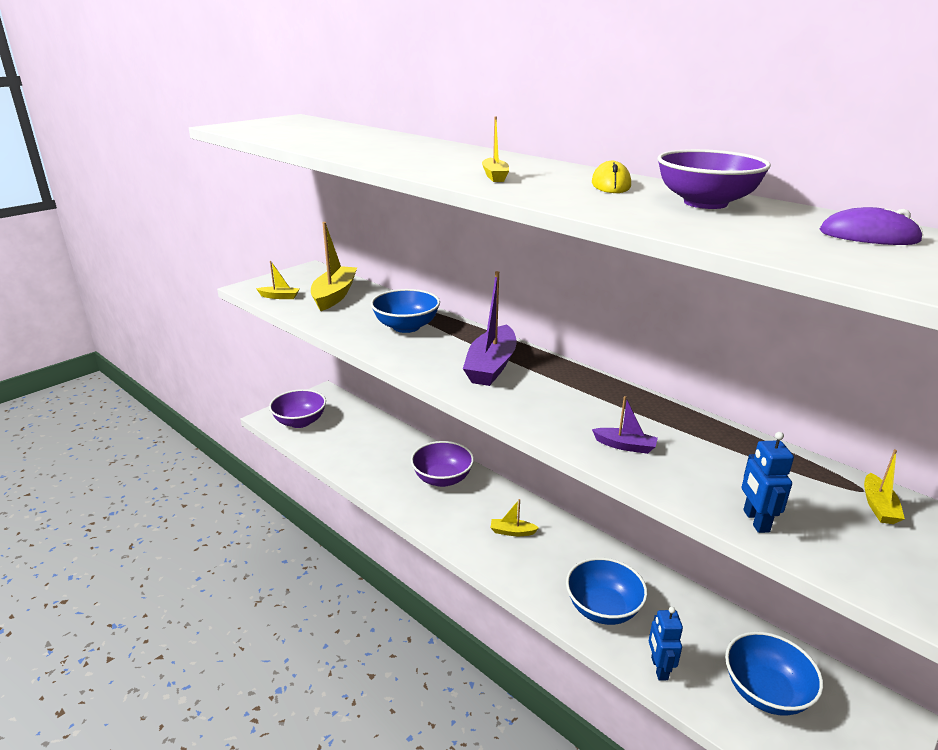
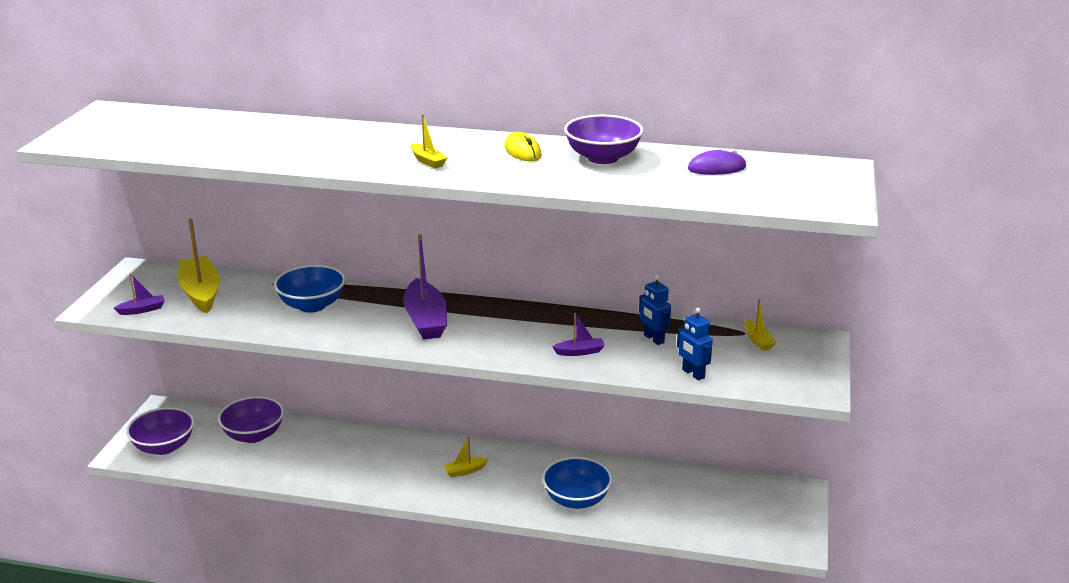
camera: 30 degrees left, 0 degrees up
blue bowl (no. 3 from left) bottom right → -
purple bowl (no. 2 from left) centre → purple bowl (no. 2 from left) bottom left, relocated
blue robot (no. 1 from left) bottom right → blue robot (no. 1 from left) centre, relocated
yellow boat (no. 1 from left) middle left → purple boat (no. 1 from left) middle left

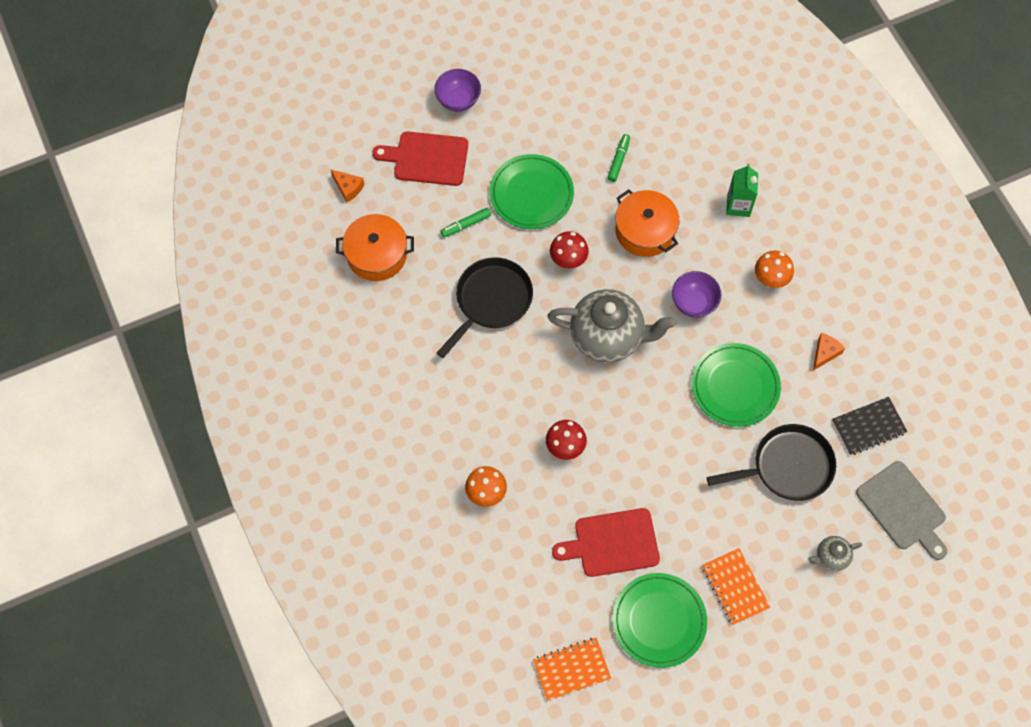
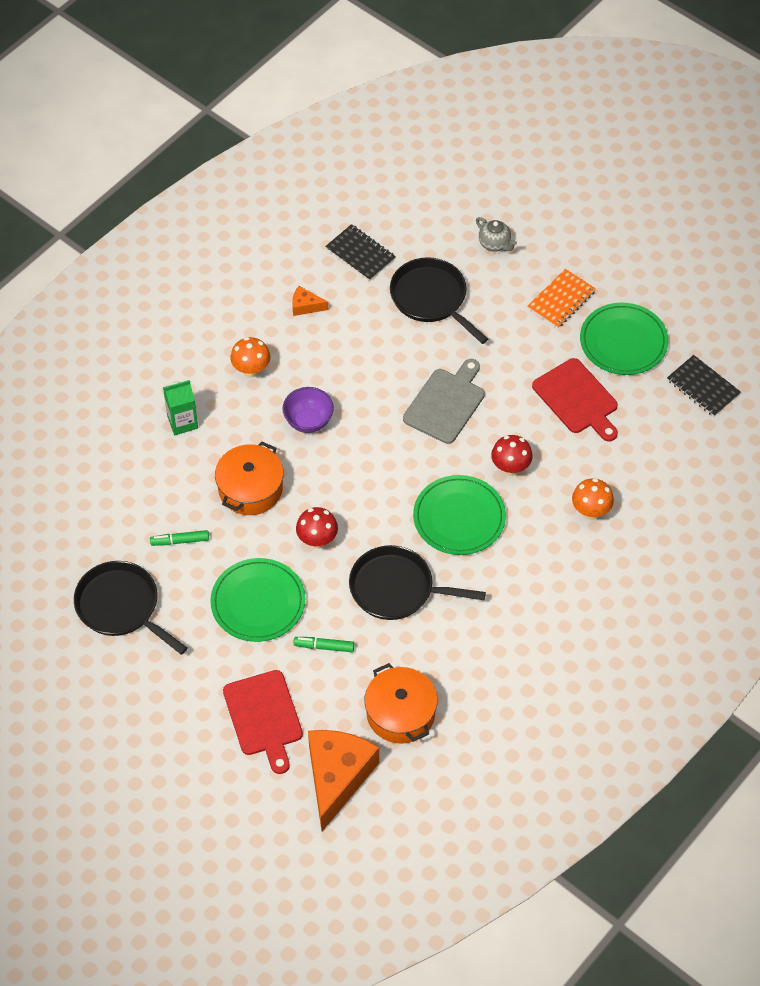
camera: 115 degrees left, 10 degrees down
purple bowl (no. 1 from left) top centre → -
grey teapot (no. 1 from left) centre → -
- → black pan (no. 1 from left) middle left
green plate (no. 3 from left in the first image) middle right → green plate (no. 2 from left) centre, relocated
grey cutting board bottom right → grey cutting board centre, relocated
orange notebook (no. 1 from left) bottom centre → black notebook (no. 2 from left) middle right
green marker (no. 1 from left in the first image) top centre → green marker (no. 2 from left) centre, 150 degrees clockwise
orange cheese (no. 1 from left in the first image) top centre → orange cheese (no. 2 from left) bottom centre, x2.32

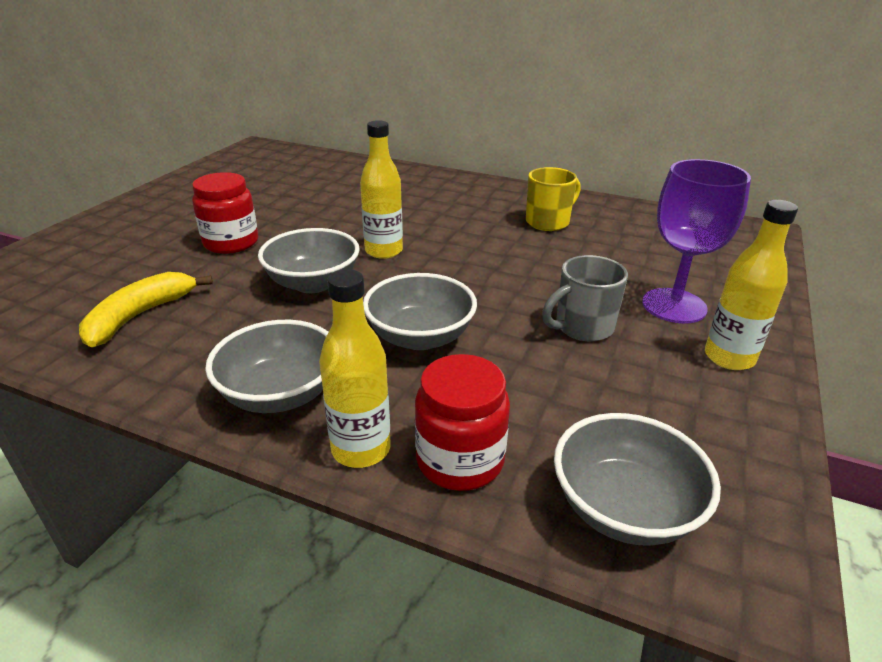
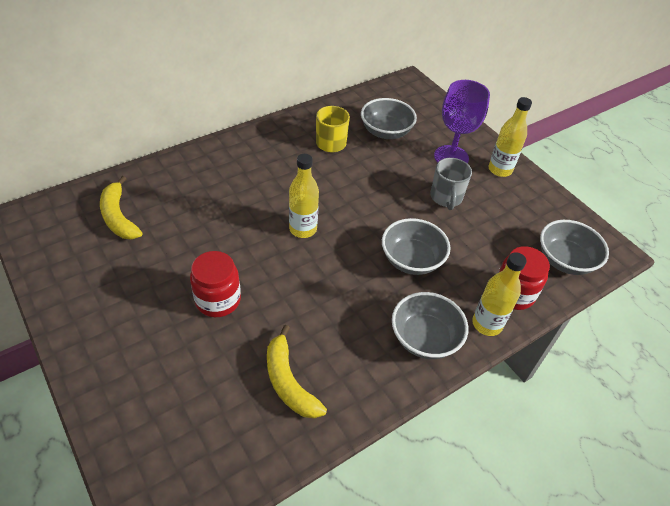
camera: 60 degrees left, 15 degrees up
- → yellow banana (no. 1 from left) middle left
grey bowl (no. 2 from left in the first image) centre → grey bowl (no. 1 from left) top centre, relocated

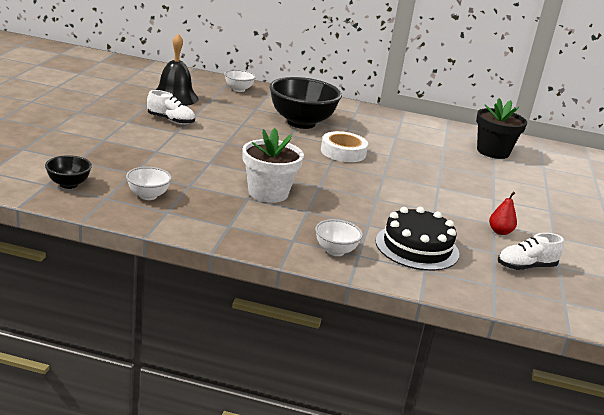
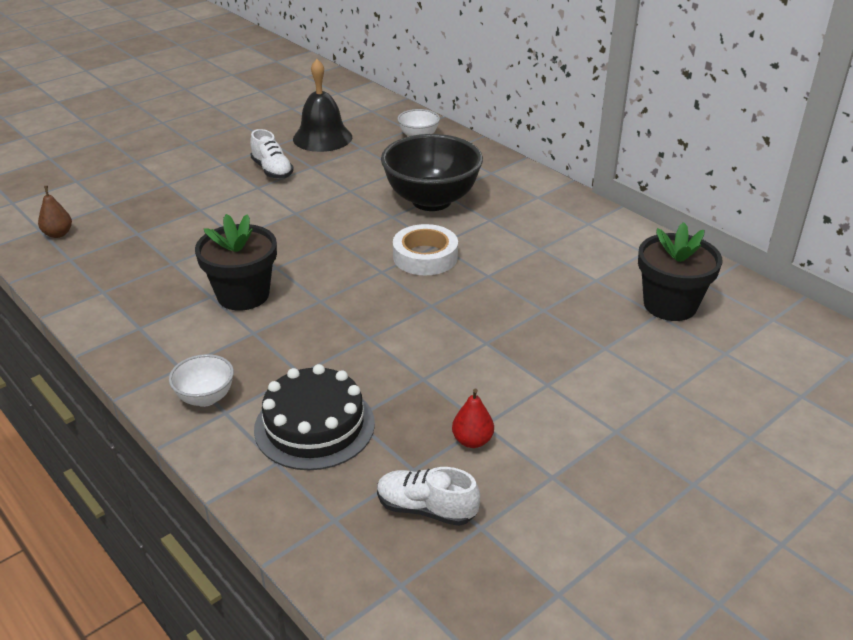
camera: 40 degrees right, 10 degrees up
white bowl (no. 1 from left) middle left → -
black bowl (no. 1 from left) middle left → brown pear top left
white flower pot centre → black flower pot (no. 1 from left) middle left

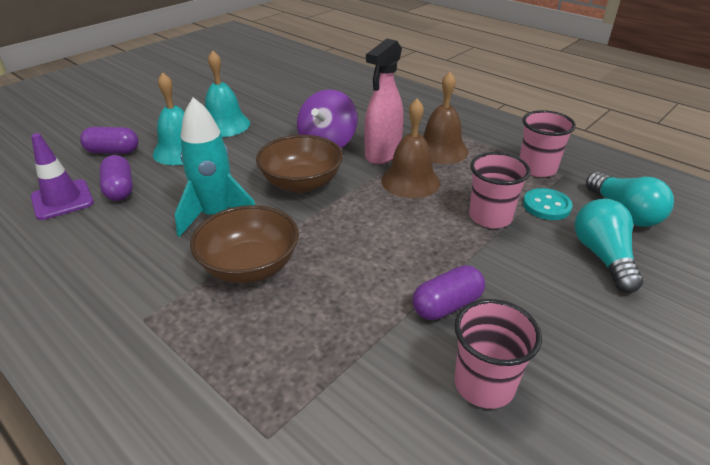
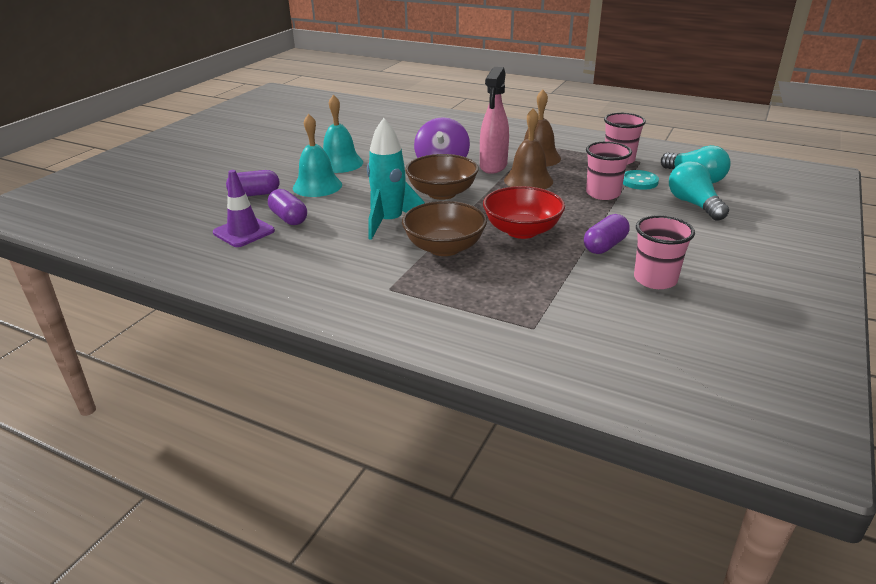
camera: 15 degrees left, 5 degrees down
- → red bowl centre

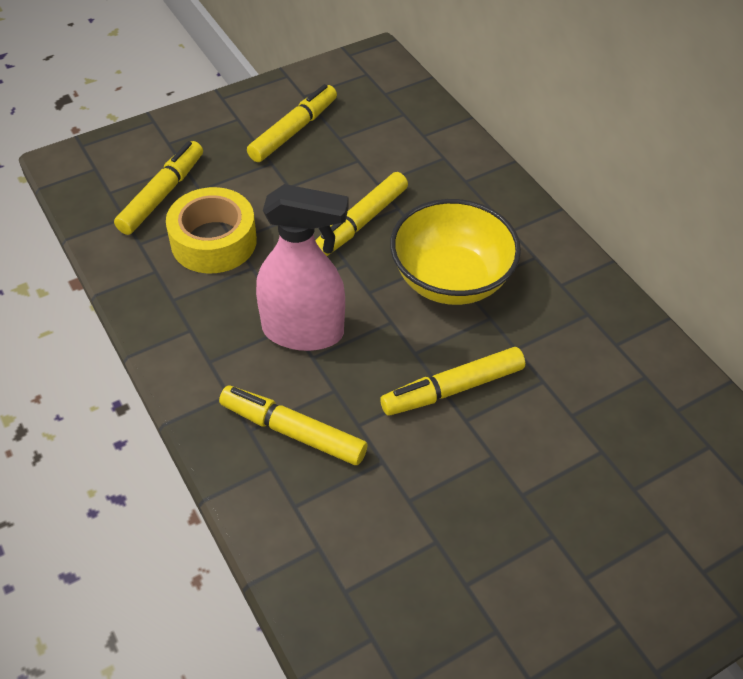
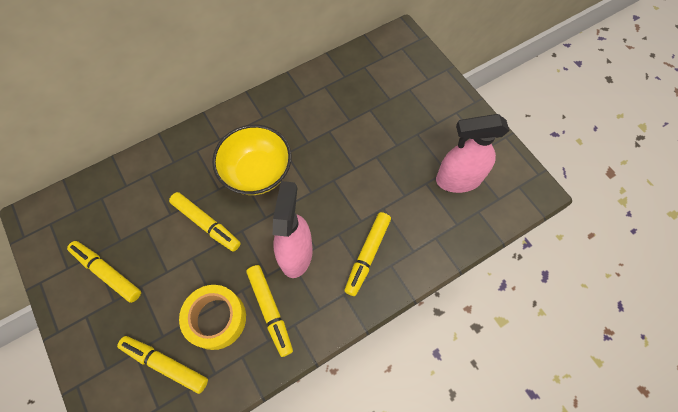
camera: 90 degrees left, 15 degrees up
- → pink spray bottle (no. 2 from left) middle right
yellow marker (no. 5 from left in the first image) centre → yellow marker (no. 4 from left) bottom centre, relocated

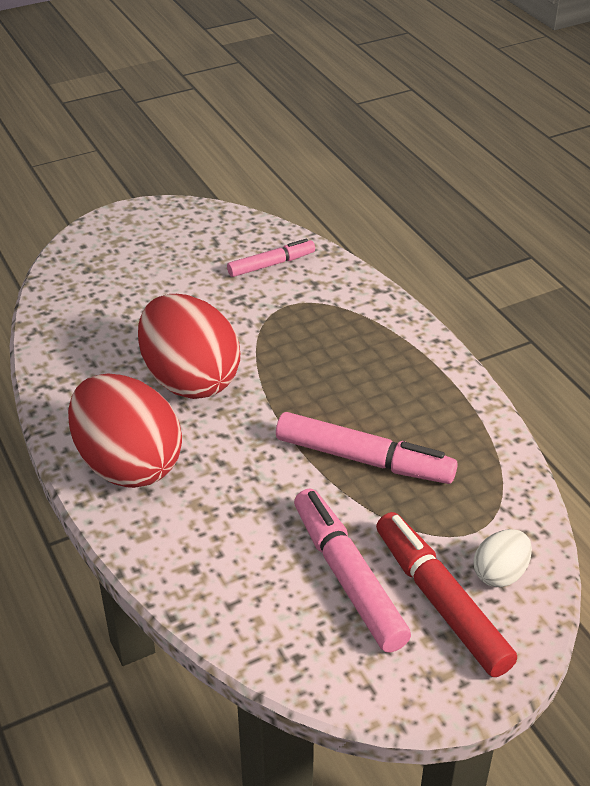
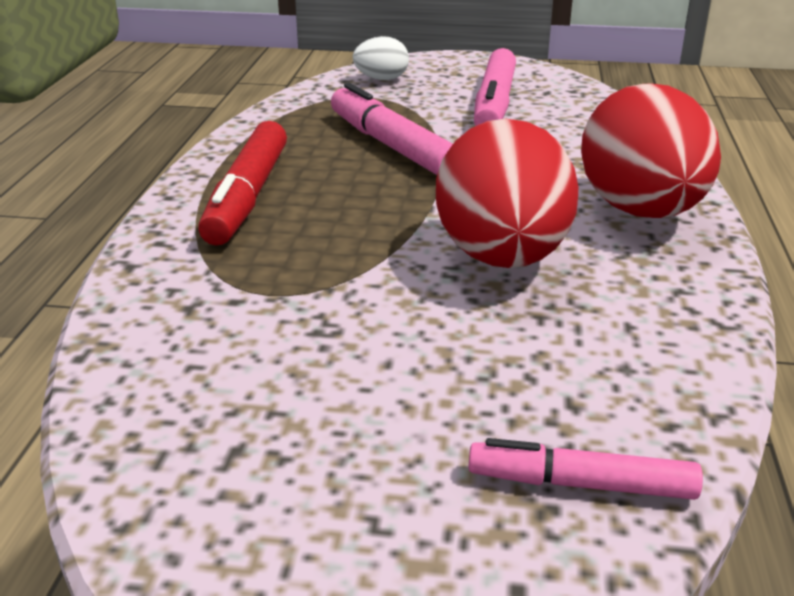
camera: 145 degrees left, 10 degrees down
pink marker (no. 1 from left in the first image) top centre → pink marker (no. 3 from left) bottom right, relocated
red marker bottom right → red marker top left, relocated

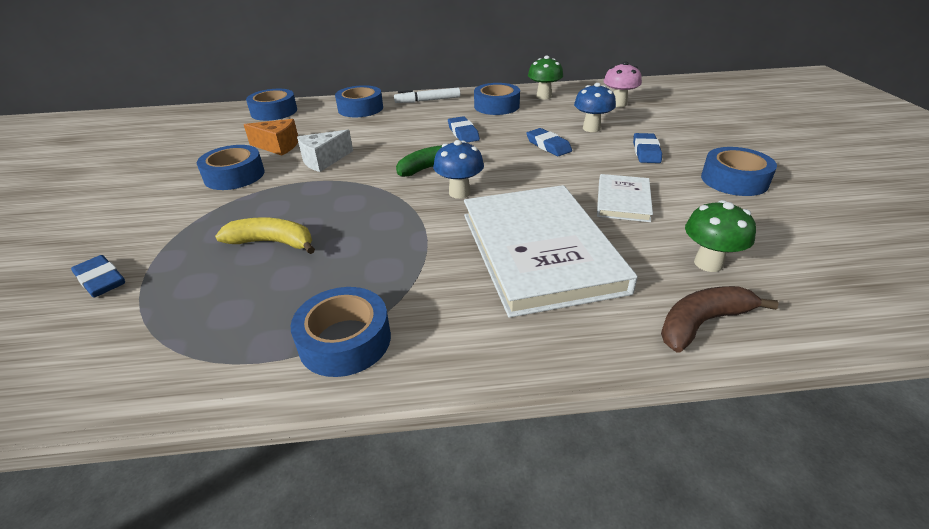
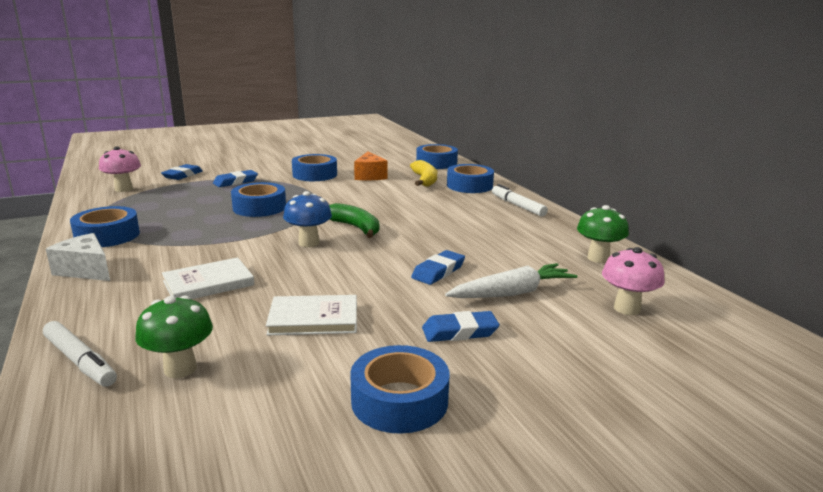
camera: 70 degrees right, 15 degrees down
- → pink mushroom (no. 1 from left) middle left
yellow banana middle left → yellow banana centre, relocated
white cheese top centre → white cheese middle left, relocated
blue eraser (no. 2 from left) top centre → blue eraser (no. 2 from left) middle left, relocated
blue tape (no. 5 from left in the first image) top centre → blue tape (no. 2 from left) middle left, relocated
blue mushroom (no. 2 from left) top centre → white carrot centre
brown banana middle right → white marker (no. 1 from left) bottom left
white book (no. 1 from left) centre → white book (no. 1 from left) middle left, x0.49

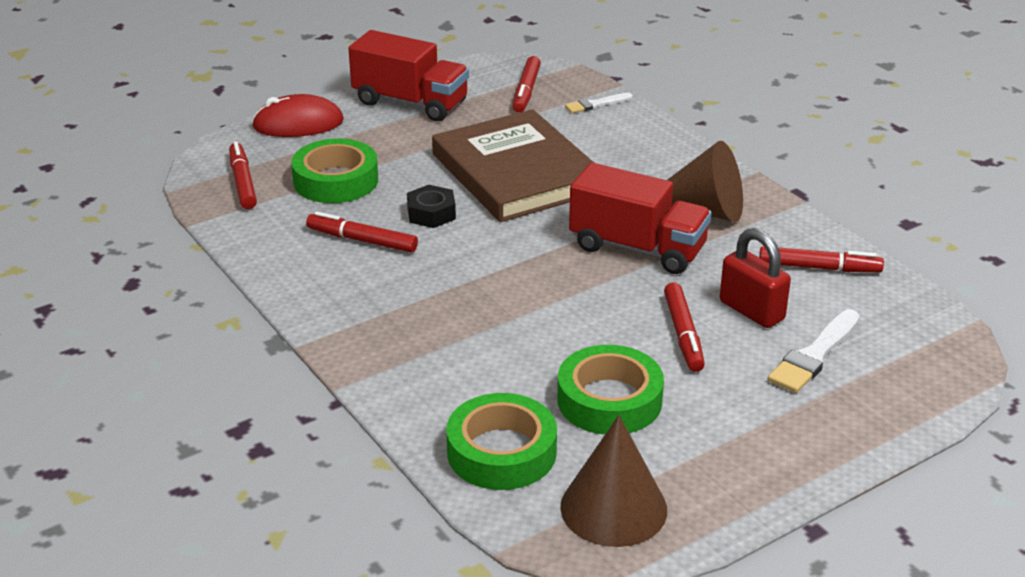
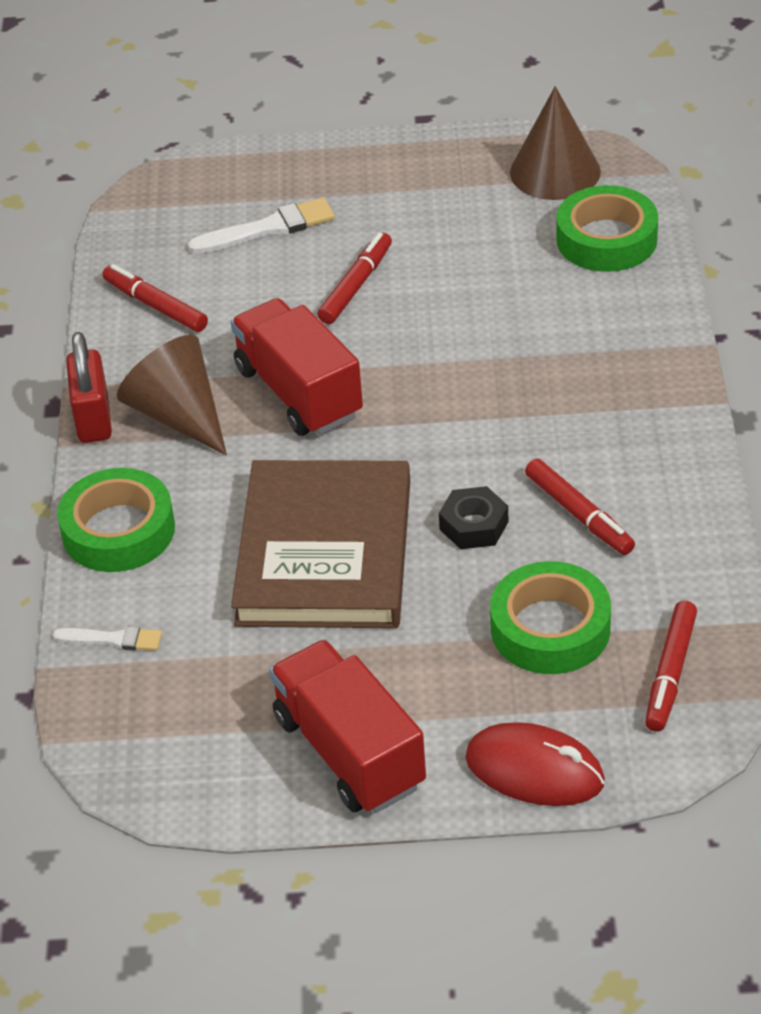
camera: 145 degrees left, 10 degrees up
red marker (no. 3 from left) top centre → -
green tape (no. 3 from left in the first image) bottom centre → green tape (no. 1 from left) middle left, relocated
red padlock middle right → red padlock middle left, relocated

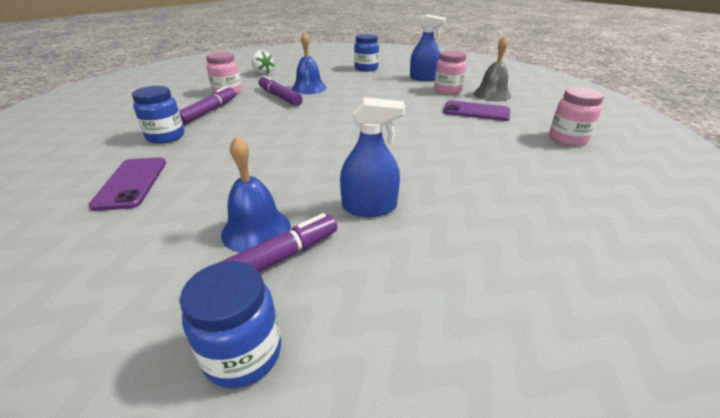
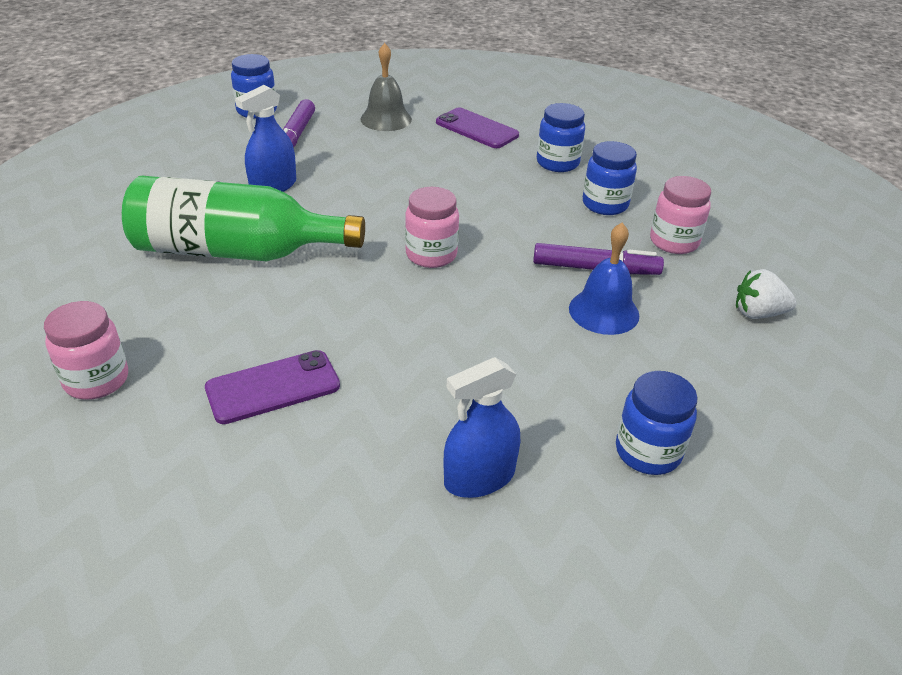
camera: 135 degrees right, 5 degrees up
blue bell (no. 1 from left) centre → -
- → green bottle top left
pink jar (no. 2 from left) top centre → pink jar (no. 2 from left) centre, relocated
grey bell top right → grey bell top centre, relocated
purple marker (no. 1 from left) top left → blue jar (no. 3 from left) top right

